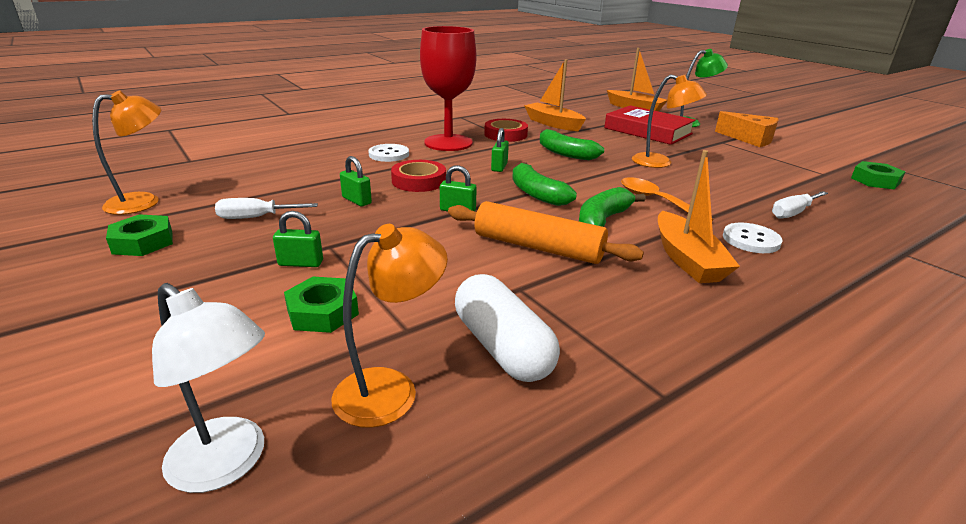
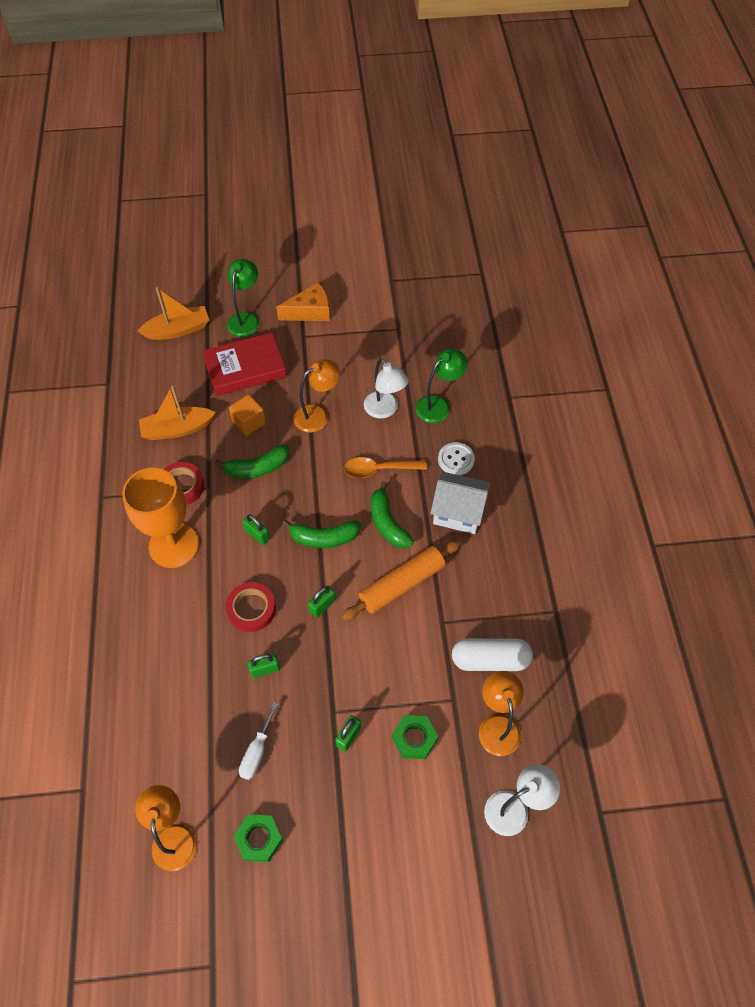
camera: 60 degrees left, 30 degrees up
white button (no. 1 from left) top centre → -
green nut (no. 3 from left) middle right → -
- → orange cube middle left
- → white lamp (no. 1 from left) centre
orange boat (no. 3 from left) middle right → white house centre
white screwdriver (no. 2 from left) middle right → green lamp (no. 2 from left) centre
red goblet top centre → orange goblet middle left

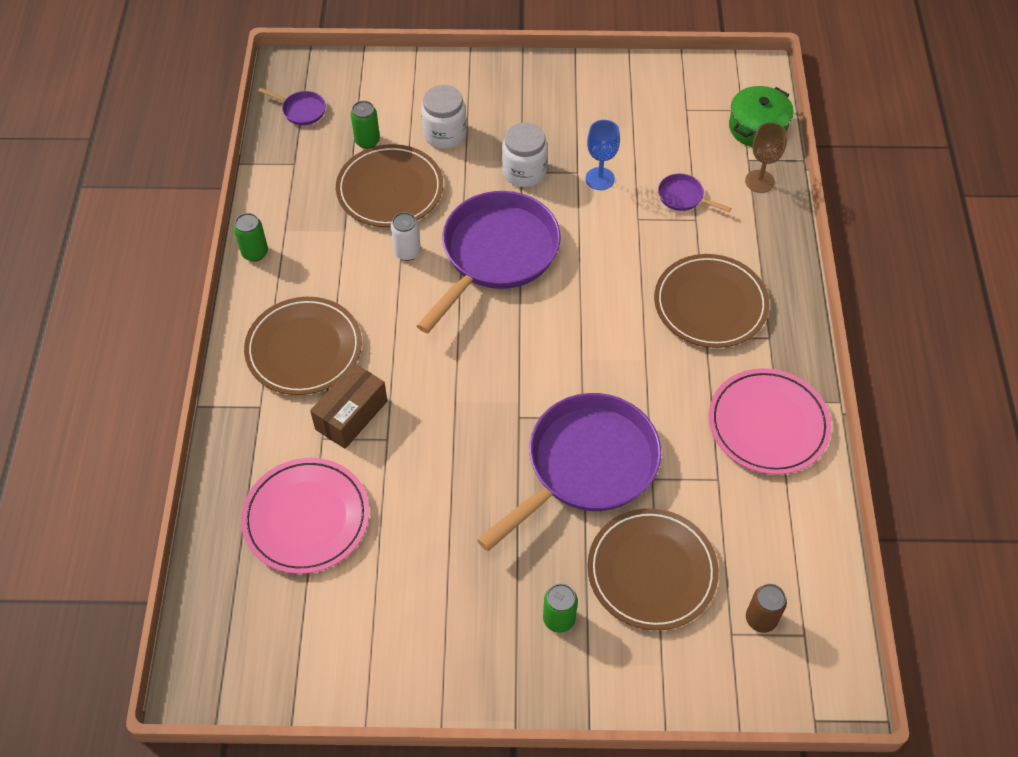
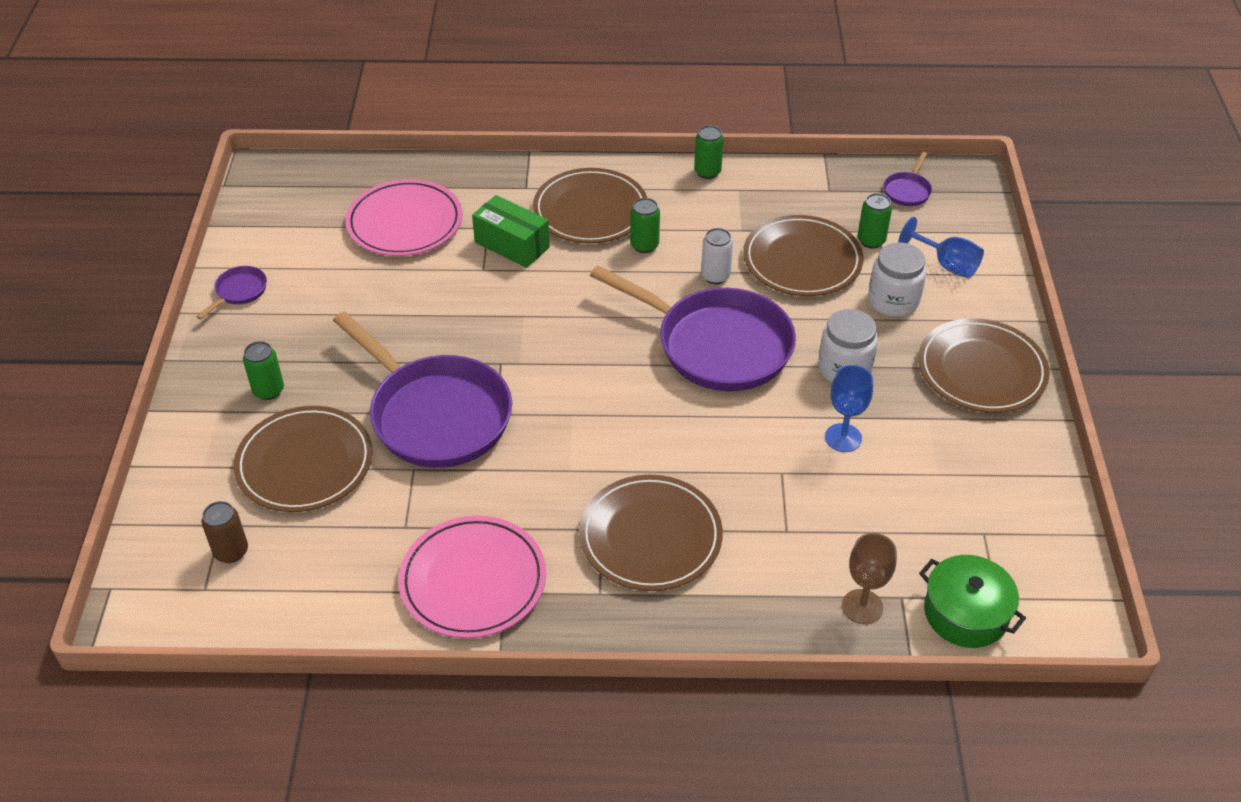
camera: 90 degrees right, 10 degrees down
- → green can (no. 2 from left) top centre
- → blue goblet (no. 2 from left) top right
- → brown plate (no. 5 from left) middle right
purple pan (no. 4 from left in the first image) top right → purple pan (no. 1 from left) middle left, relocated
brown box centre → green box top centre

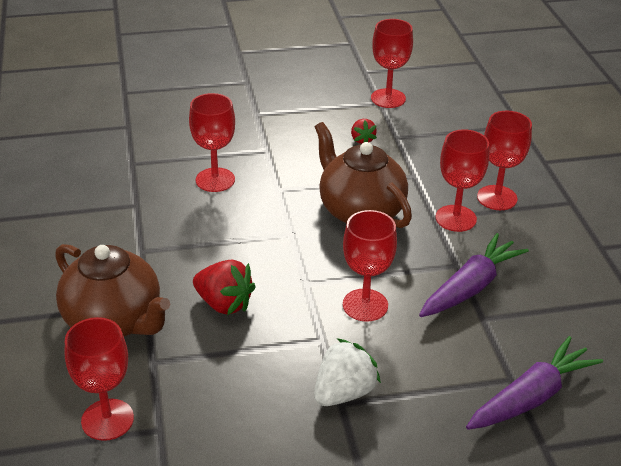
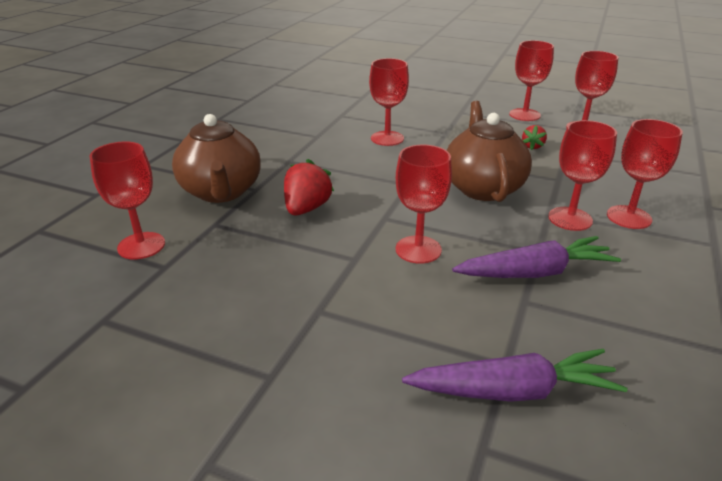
camera: 35 degrees right, 5 degrees down
white strawberry bottom centre → -
- → red goblet (no. 4 from left) top right
red strawberry (no. 1 from left) centre, 135 degrees counterclockwise

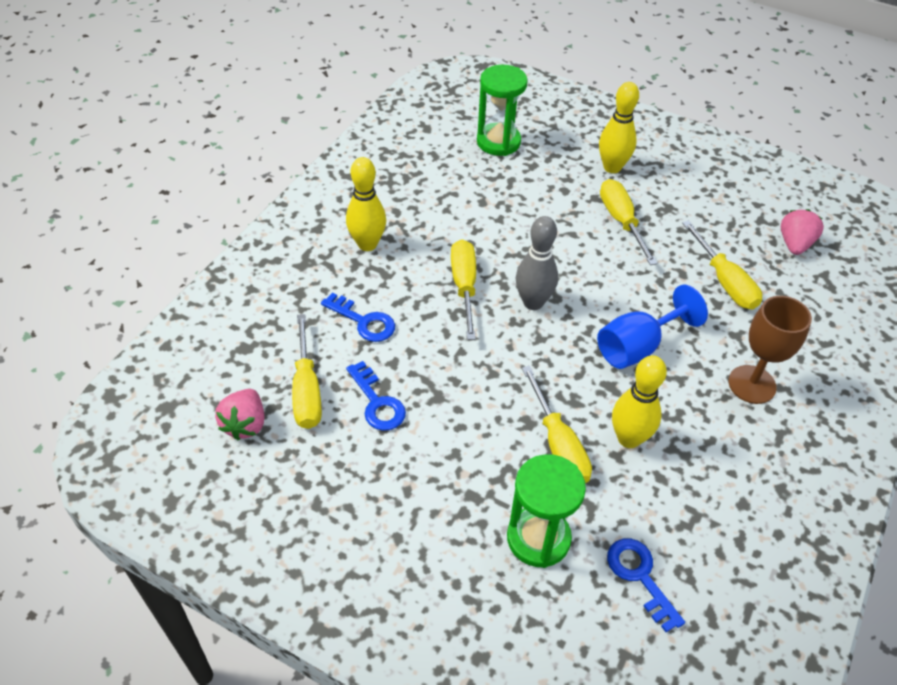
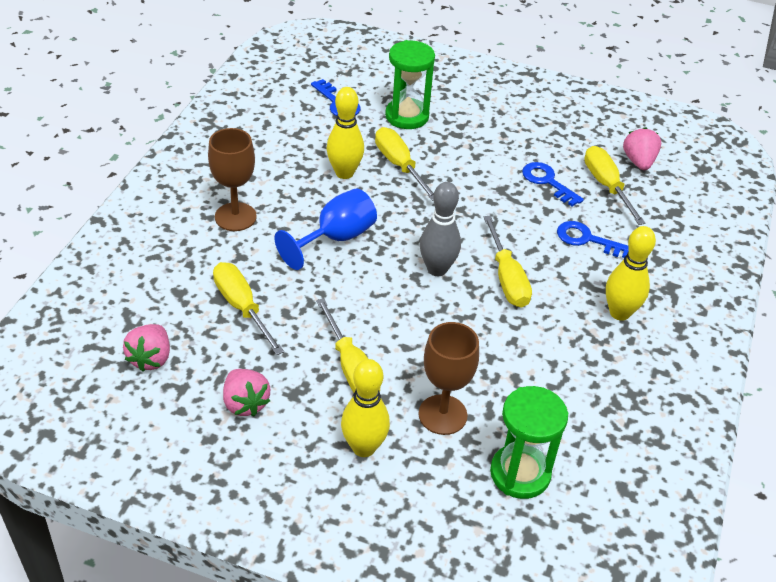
camera: 170 degrees right, 5 degrees down
- → pink strawberry (no. 2 from left) bottom left
- → brown goblet (no. 2 from left) centre

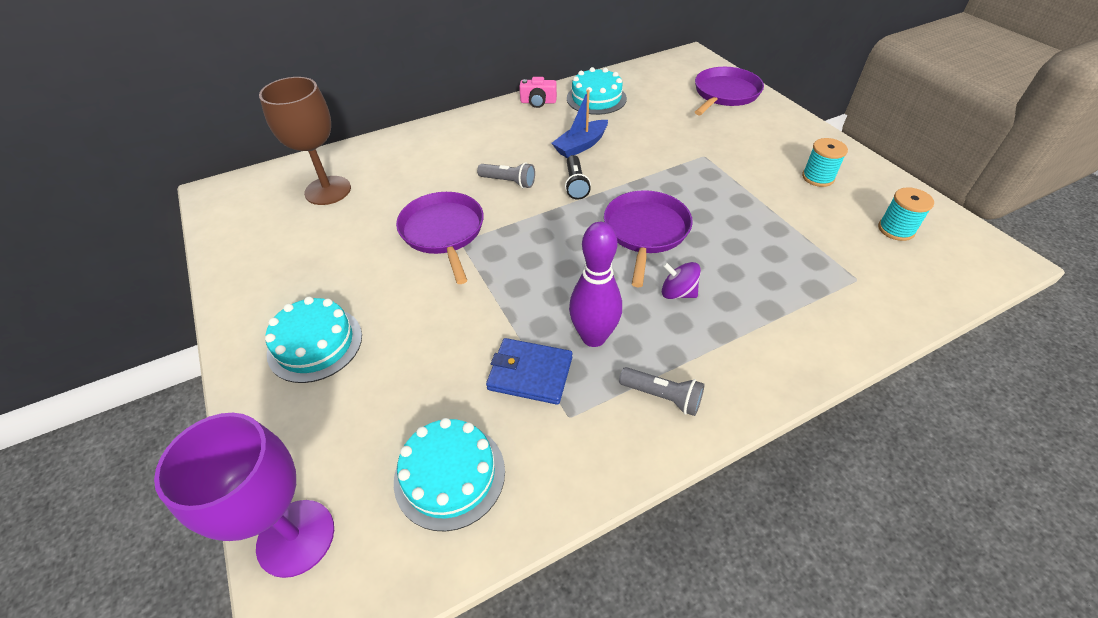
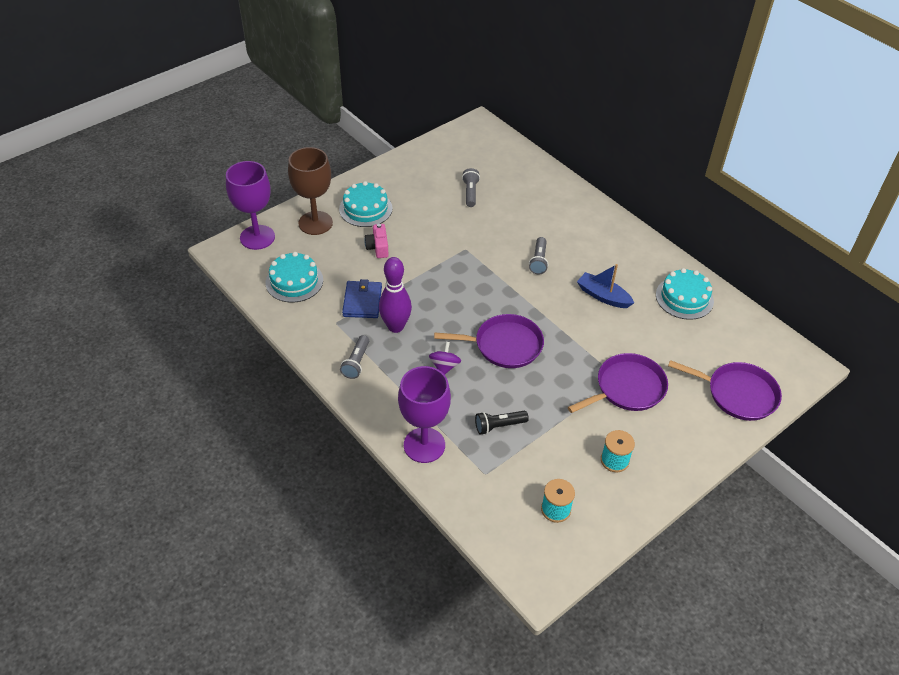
camera: 75 degrees right, 0 degrees up
- → purple goblet (no. 2 from left) centre
- → grey flashlight (no. 2 from left) top centre
brown goblet top left → brown goblet top centre, relocated
purple pan (no. 1 from left in the first image) centre → purple pan (no. 2 from left) middle right, relocated
pink camera top centre → pink camera centre, relocated
black flashlight top centre → black flashlight centre, relocated

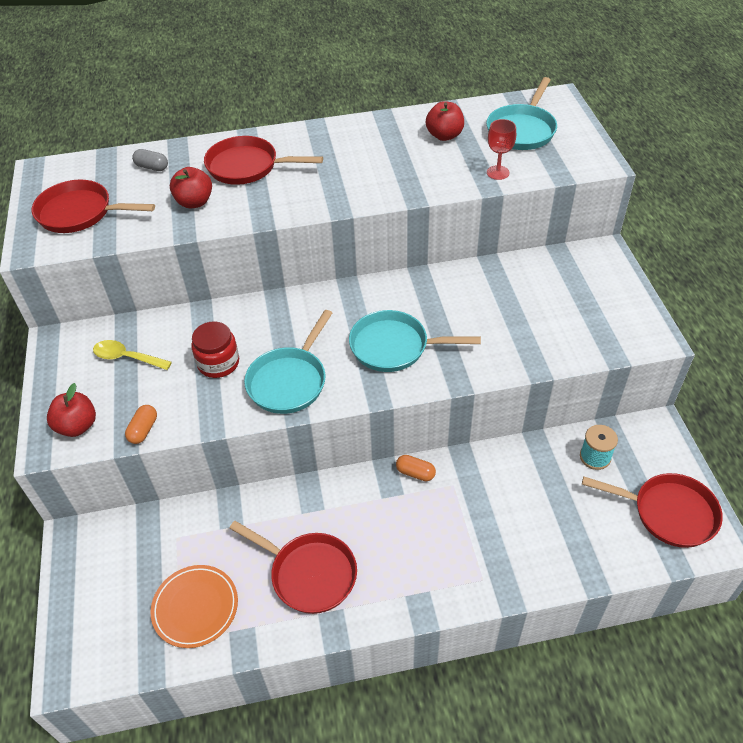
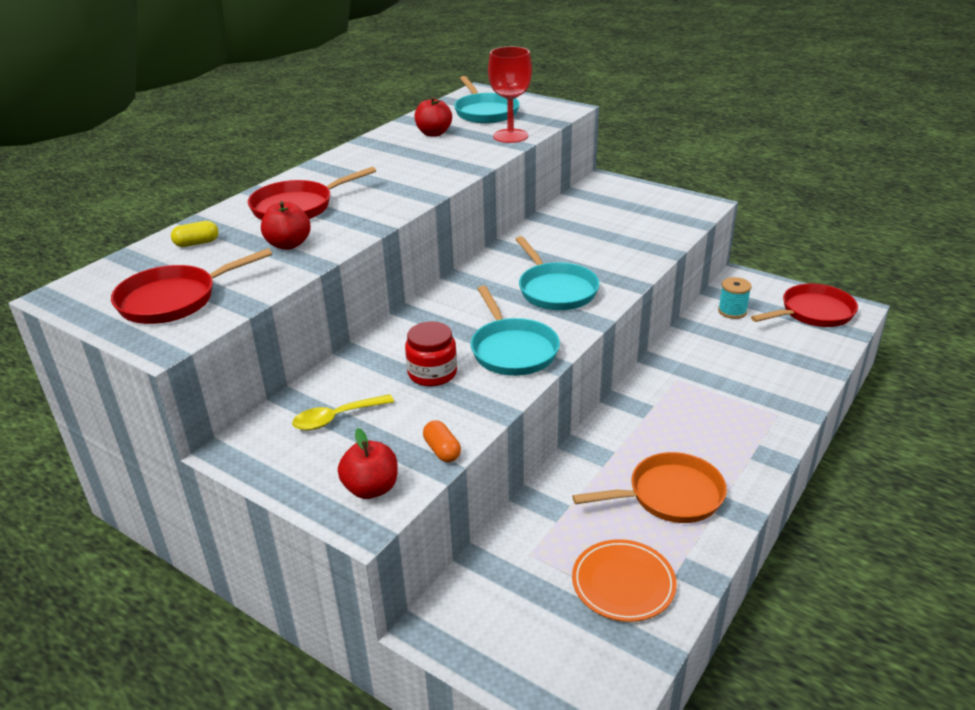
camera: 45 degrees left, 15 degrees down
orange capsule (no. 2 from left) centre → -
grey capsule top left → yellow capsule top left
red pan (no. 3 from left) bottom centre → orange pan bottom centre
turquoise pan (no. 2 from left in the first image) centre → turquoise pan (no. 3 from left) centre, 75 degrees counterclockwise
red goblet top right → red goblet top centre, x1.64

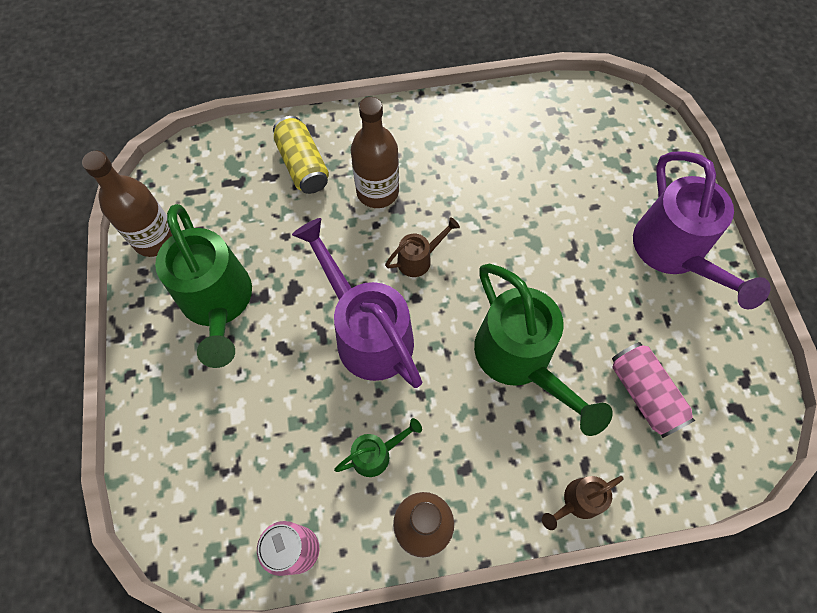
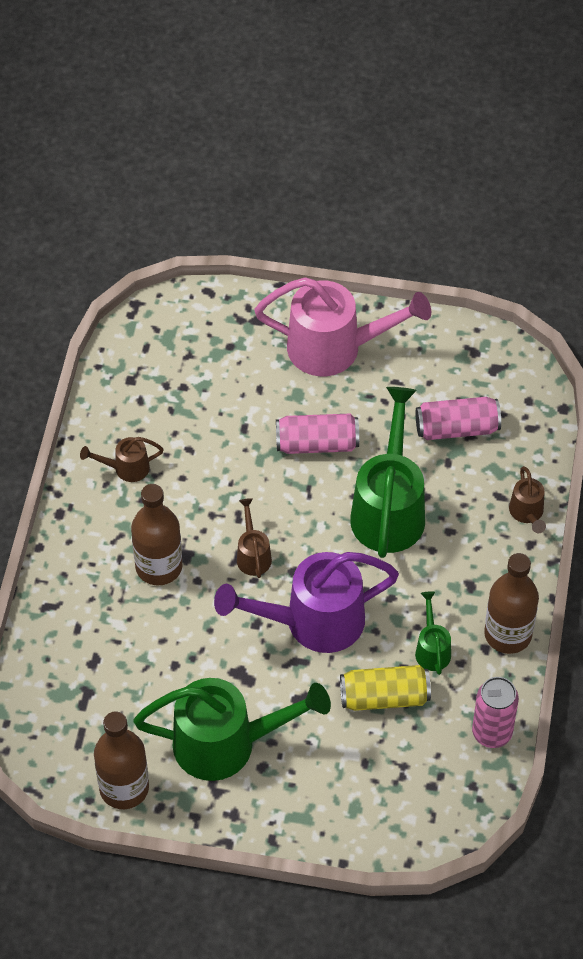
camera: 70 degrees left, 10 degrees down
- → brown watering can (no. 1 from left) middle left
- → pink can (no. 1 from left) centre
yellow can top centre → yellow can bottom centre, relocated
purple watering can (no. 2 from left) middle right → pink watering can centre
green watering can (no. 3 from left in the first image) centre → green watering can (no. 2 from left) centre, 75 degrees counterclockwise

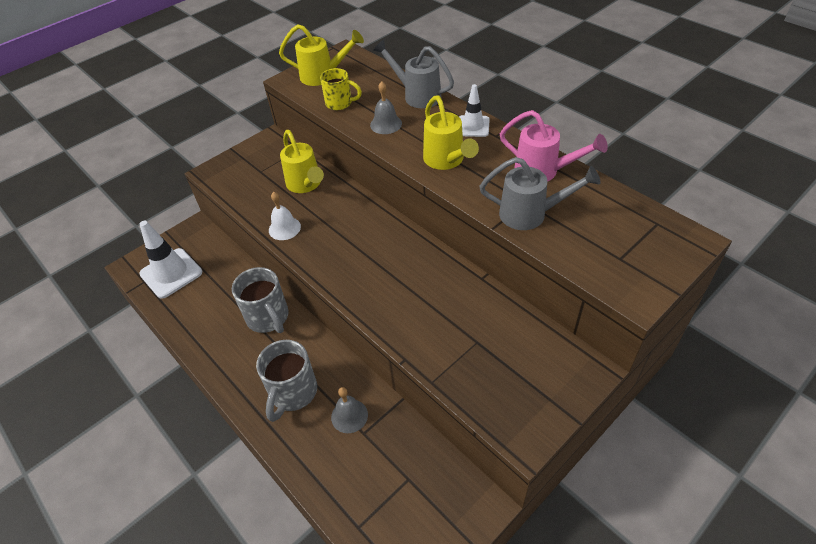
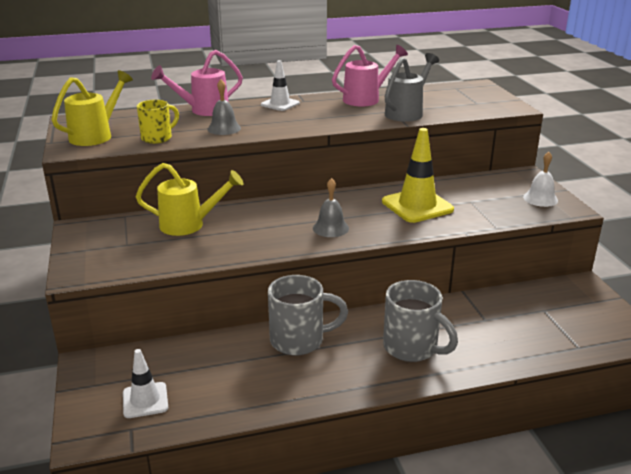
camera: 65 degrees left, 20 degrees down
yellow watering can (no. 3 from left) top centre → -
- → yellow traffic cone centre
white bell centre → white bell middle right, relocated
grey bell (no. 1 from left in the first image) bottom centre → grey bell (no. 2 from left) centre, relocated
grey watering can (no. 1 from left) top centre → pink watering can (no. 1 from left) top left
white traffic cone (no. 1 from left) middle left → white traffic cone (no. 1 from left) bottom left, x0.60

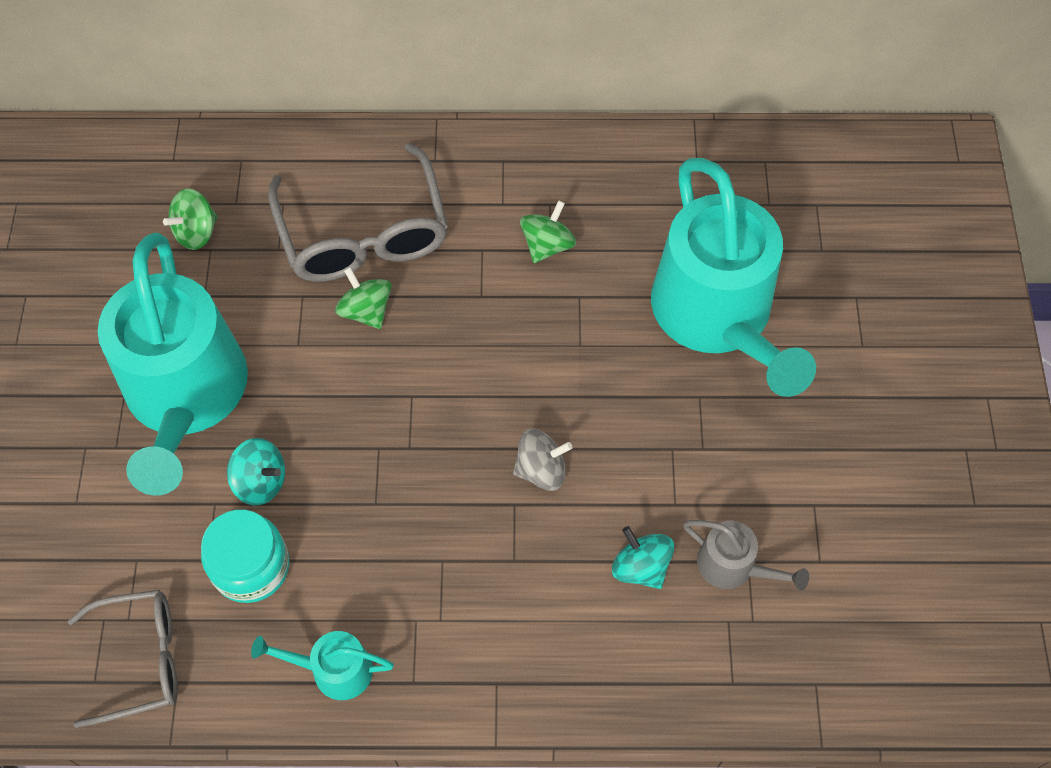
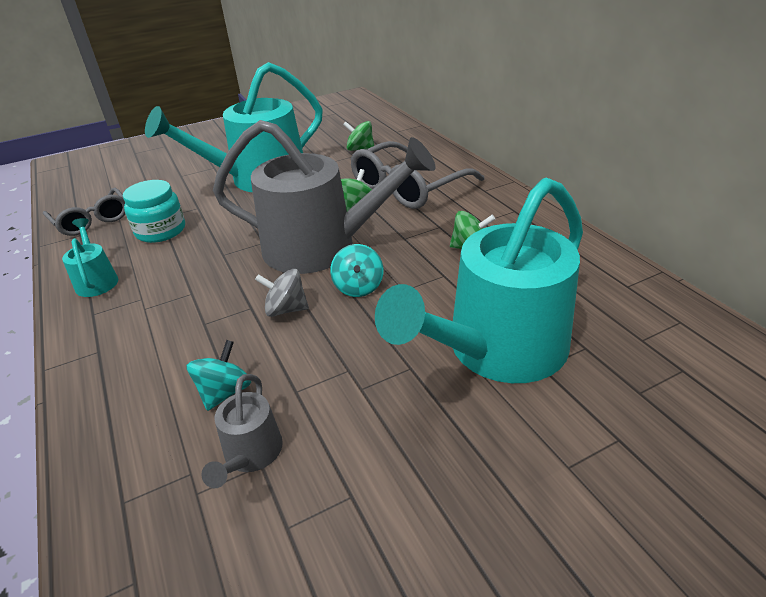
camera: 65 degrees right, 25 degrees down
- → grey watering can (no. 2 from left) top centre
turquoise spinning top (no. 1 from left in the first image) middle left → turquoise spinning top (no. 2 from left) centre, relocated
grey spinning top centre, 135 degrees clockwise

